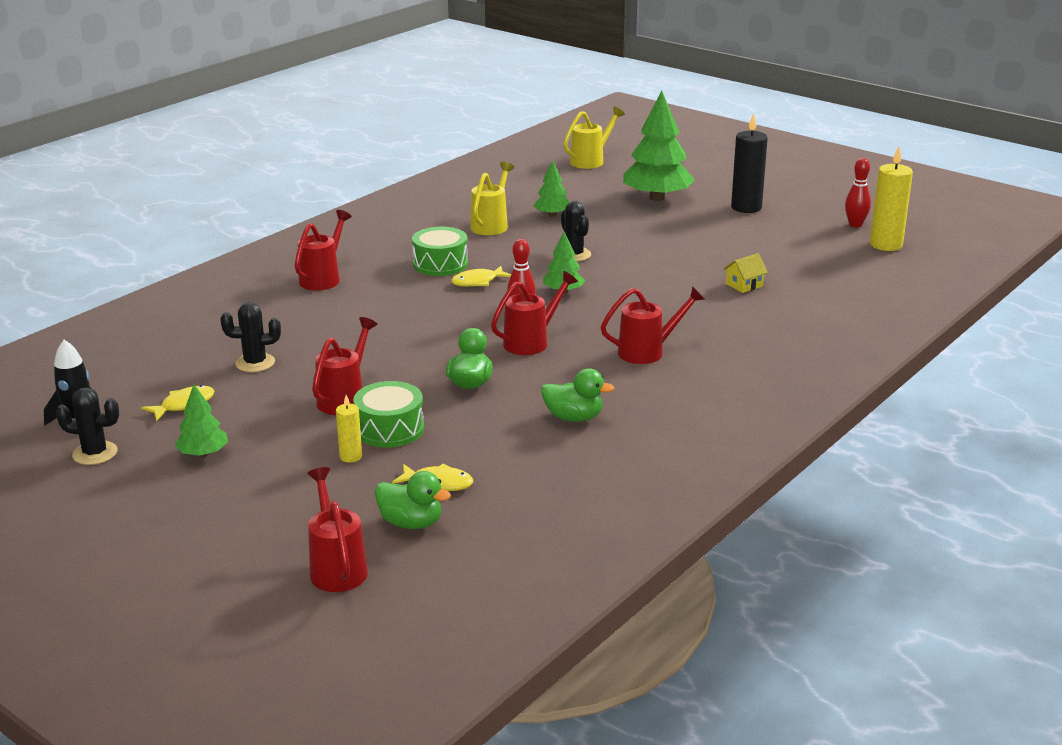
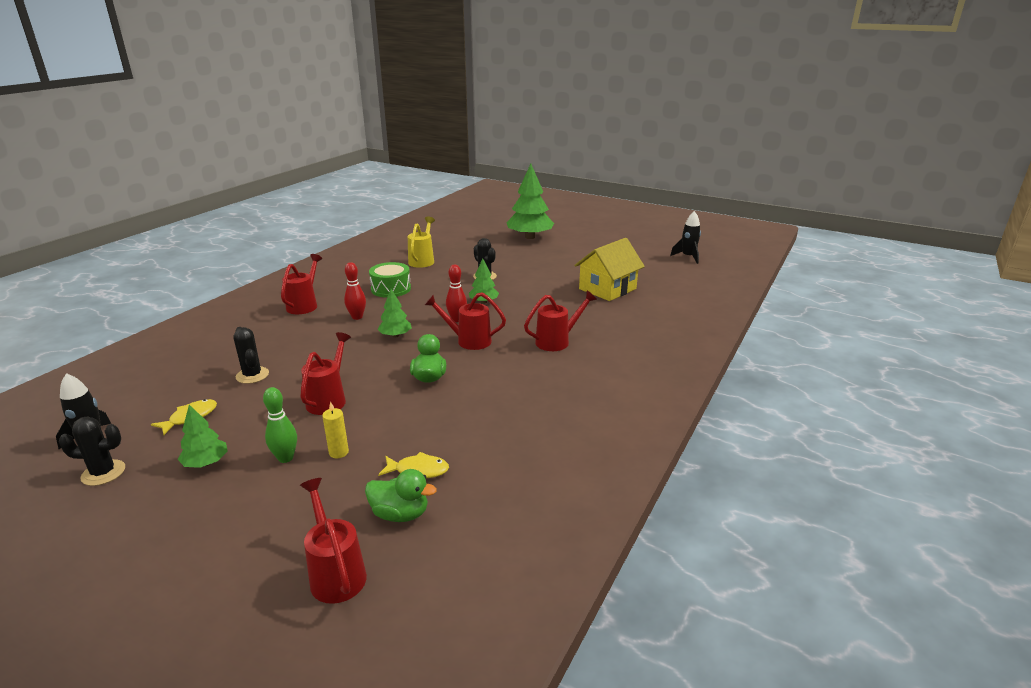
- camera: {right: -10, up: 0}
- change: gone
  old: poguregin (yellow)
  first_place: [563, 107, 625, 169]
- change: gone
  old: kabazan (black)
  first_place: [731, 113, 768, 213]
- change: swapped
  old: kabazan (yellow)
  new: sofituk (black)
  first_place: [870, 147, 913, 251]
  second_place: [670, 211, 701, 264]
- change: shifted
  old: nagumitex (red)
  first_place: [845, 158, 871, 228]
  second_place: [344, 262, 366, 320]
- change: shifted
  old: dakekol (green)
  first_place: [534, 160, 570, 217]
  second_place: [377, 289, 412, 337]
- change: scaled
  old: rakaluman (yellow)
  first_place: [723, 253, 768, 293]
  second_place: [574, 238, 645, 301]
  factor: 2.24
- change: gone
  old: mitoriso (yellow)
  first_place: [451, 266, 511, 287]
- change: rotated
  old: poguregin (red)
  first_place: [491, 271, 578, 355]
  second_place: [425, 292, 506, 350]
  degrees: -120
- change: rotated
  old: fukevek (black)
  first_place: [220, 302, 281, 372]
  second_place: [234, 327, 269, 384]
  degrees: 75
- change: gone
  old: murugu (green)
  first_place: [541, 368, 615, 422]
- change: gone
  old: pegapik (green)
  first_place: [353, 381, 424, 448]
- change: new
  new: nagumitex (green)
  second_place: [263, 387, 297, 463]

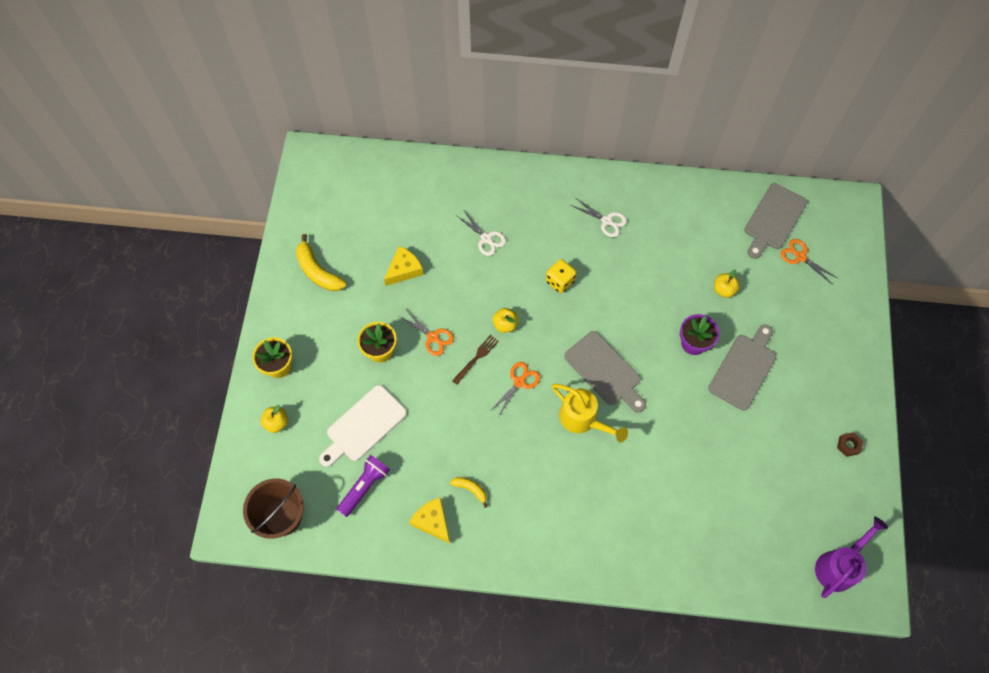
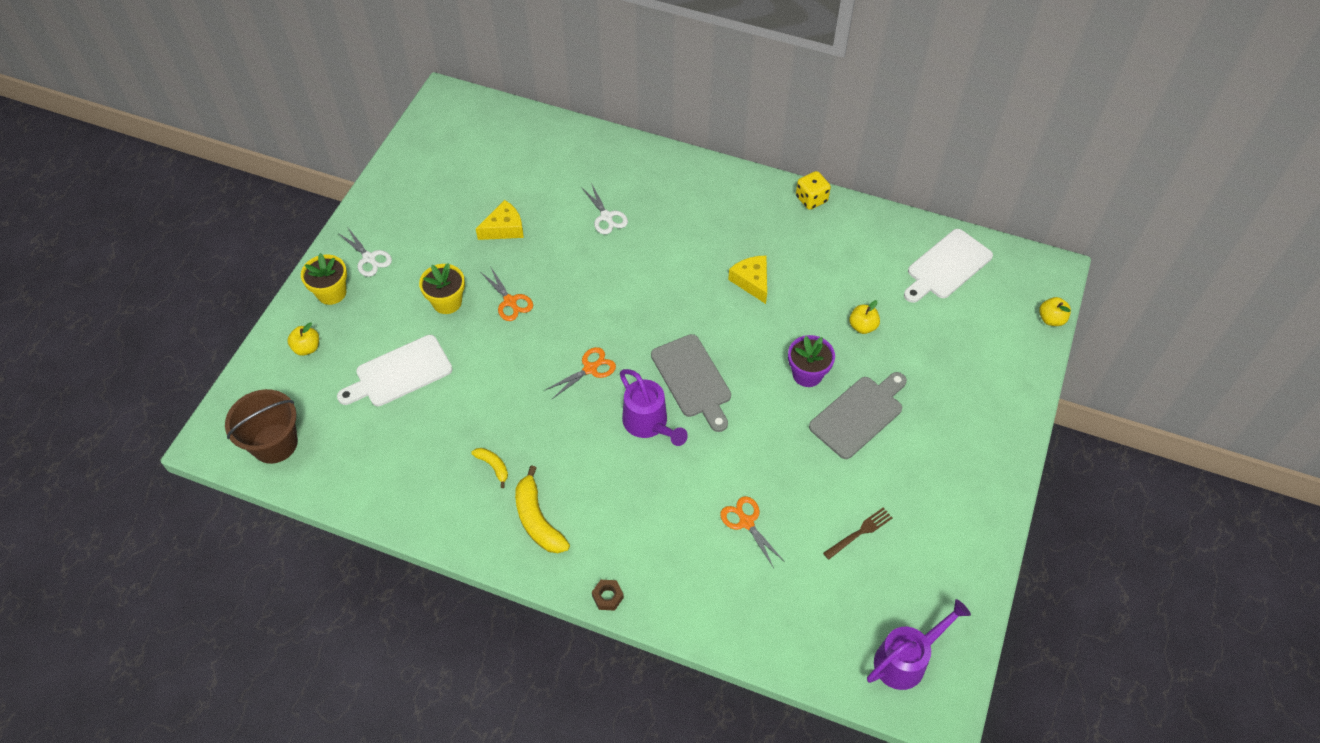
- camera: {right: 15, up: -10}
- change: repainted
  old: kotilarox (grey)
  new: kotilarox (white)
  first_place: [744, 183, 807, 259]
  second_place: [904, 229, 993, 303]
- change: shifted
  old: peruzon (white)
  first_place: [570, 198, 627, 237]
  second_place: [338, 228, 392, 277]
- change: shifted
  old: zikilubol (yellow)
  first_place: [296, 234, 347, 291]
  second_place: [515, 465, 570, 553]
- change: shifted
  old: peruzon (orange)
  first_place: [780, 239, 837, 284]
  second_place: [720, 496, 785, 568]
- change: shifted
  old: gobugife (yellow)
  first_place: [546, 259, 576, 293]
  second_place: [796, 171, 831, 210]
- change: shifted
  old: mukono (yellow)
  first_place: [493, 308, 518, 333]
  second_place: [1039, 297, 1071, 326]
- change: shifted
  old: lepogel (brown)
  first_place: [452, 335, 499, 385]
  second_place: [823, 508, 893, 560]
- change: repainted
  old: poguregin (yellow)
  new: poguregin (purple)
  first_place: [552, 384, 628, 442]
  second_place: [620, 369, 688, 446]
- change: shifted
  old: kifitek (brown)
  first_place: [837, 432, 863, 457]
  second_place: [592, 580, 624, 611]
- change: gone
  old: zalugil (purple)
  first_place: [337, 455, 390, 517]
- change: shifted
  old: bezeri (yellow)
  first_place: [409, 498, 450, 544]
  second_place: [728, 256, 767, 304]

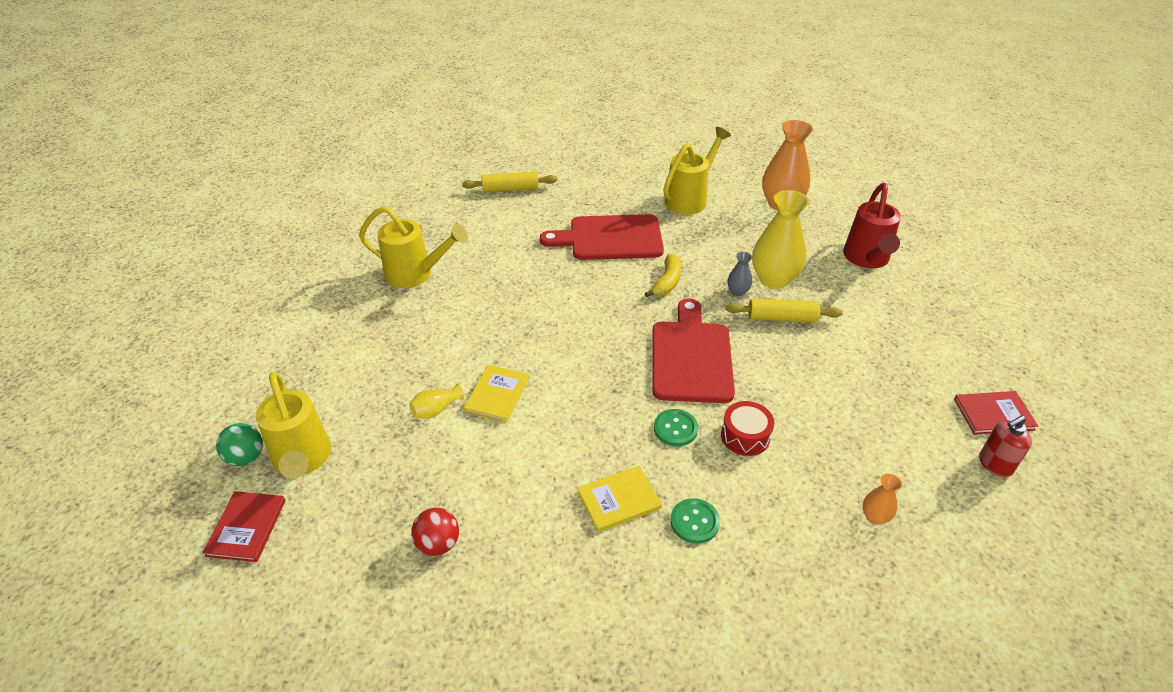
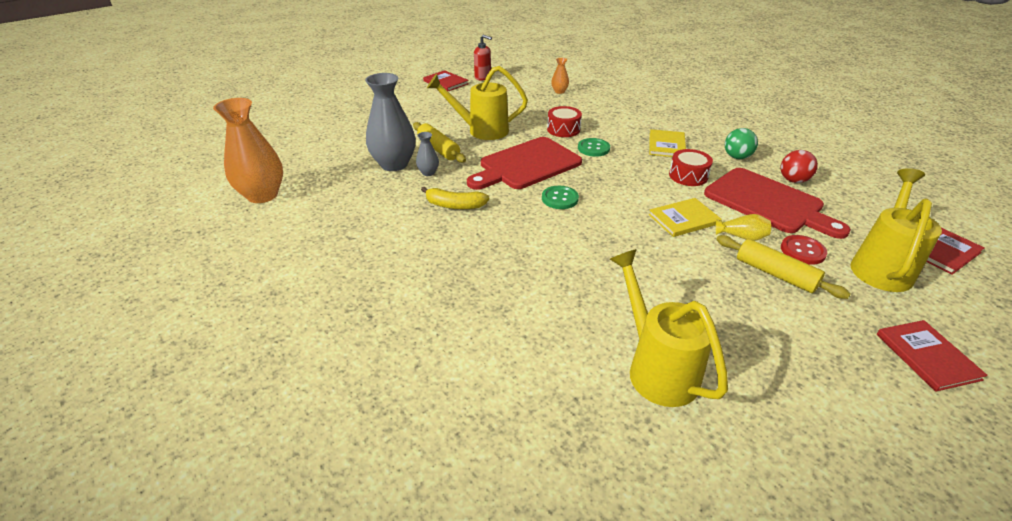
- camera: {right: -130, up: -5}
- change: shifted
  old: poguregin (yellow)
  first_place: [663, 127, 731, 215]
  second_place: [427, 66, 528, 140]
- change: shifted
  old: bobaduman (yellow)
  first_place: [462, 171, 557, 192]
  second_place: [716, 235, 850, 299]
- change: gone
  old: poguregin (red)
  first_place: [843, 183, 901, 268]
- change: repainted
  old: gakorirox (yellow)
  new: gakorirox (grey)
  first_place: [752, 190, 809, 289]
  second_place: [365, 73, 416, 171]
- change: shifted
  old: kotilarox (red)
  first_place: [540, 214, 664, 260]
  second_place: [704, 168, 851, 239]
- change: rotated
  old: zikilubol (yellow)
  first_place: [645, 254, 681, 297]
  second_place: [421, 187, 489, 209]
  degrees: -150
- change: shifted
  old: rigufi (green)
  first_place: [216, 423, 263, 466]
  second_place: [725, 128, 758, 159]
- change: rotated
  old: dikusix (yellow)
  first_place: [577, 466, 662, 532]
  second_place: [649, 129, 686, 157]
  degrees: 75
- change: shifted
  old: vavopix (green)
  first_place: [670, 498, 720, 544]
  second_place: [542, 186, 579, 209]
- change: new
  new: pegapik (red)
  second_place: [669, 149, 713, 186]
- change: new
  new: vavopix (red)
  second_place: [781, 235, 827, 265]
- change: new
  new: dikusix (red)
  second_place: [877, 320, 988, 392]

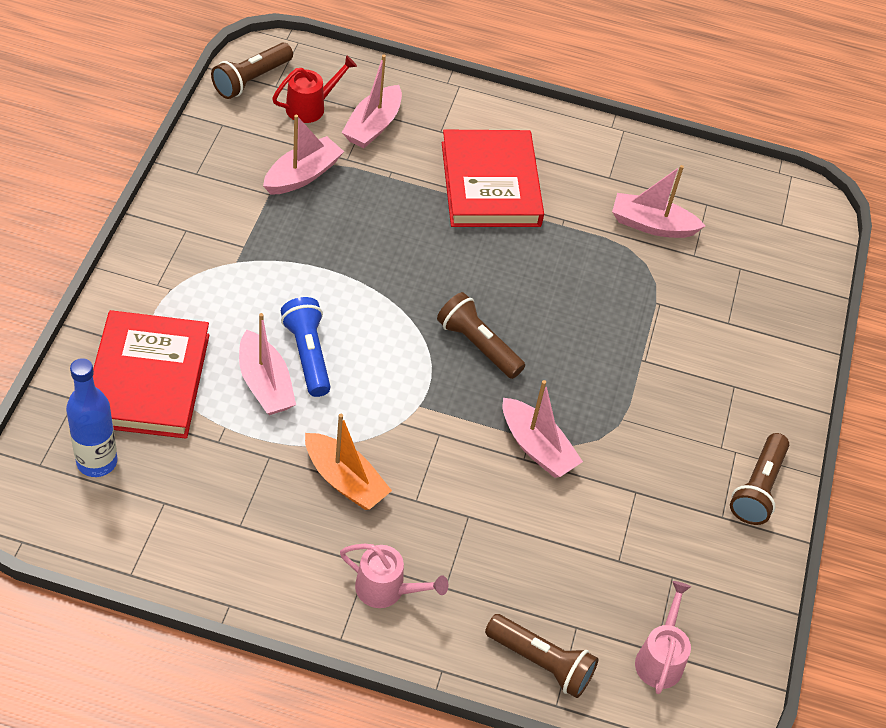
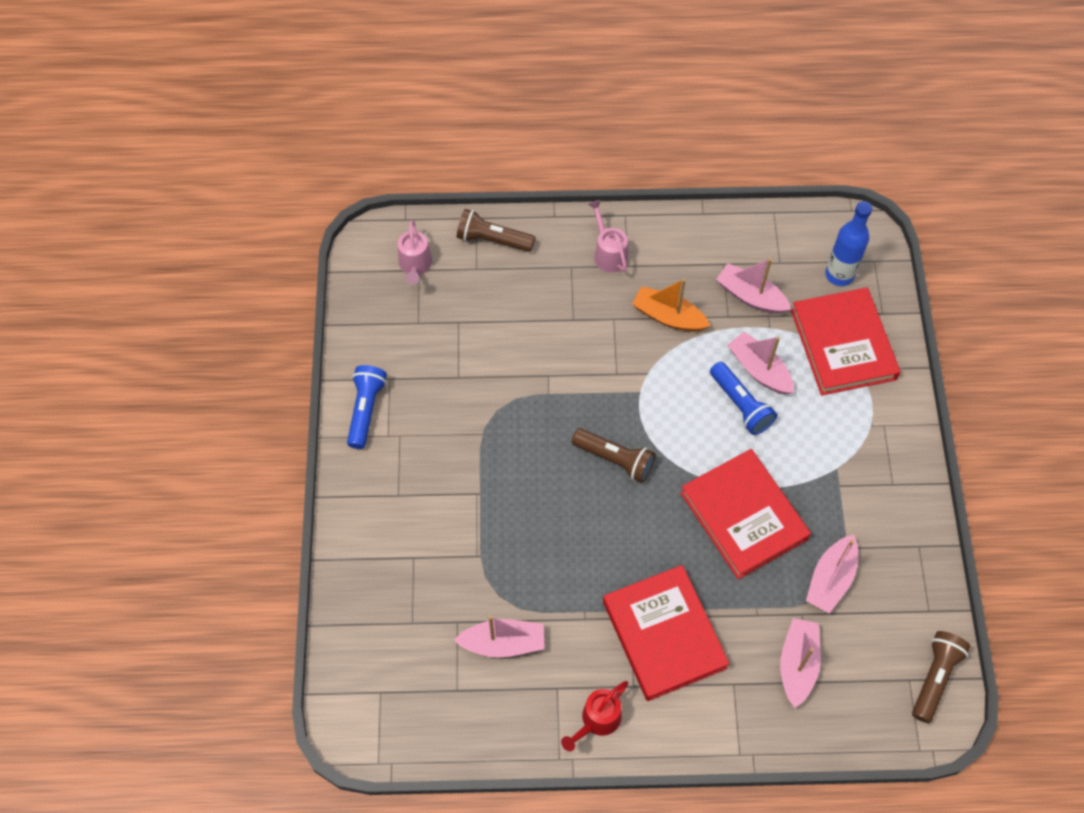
- camera: {right: 170, up: 10}
- change: shifted
  old: poguregin (red)
  first_place: [272, 55, 357, 123]
  second_place: [561, 681, 628, 751]
- change: shifted
  old: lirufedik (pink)
  first_place: [503, 380, 583, 478]
  second_place: [716, 258, 791, 314]
- change: repainted
  old: zalugil (brown)
  new: zalugil (blue)
  first_place: [730, 433, 789, 525]
  second_place: [347, 365, 387, 449]
- change: rotated
  old: poguregin (pink)
  first_place: [340, 544, 448, 608]
  second_place: [588, 200, 628, 273]
  degrees: 60
- change: new
  new: dikusix (red)
  second_place: [680, 449, 811, 579]

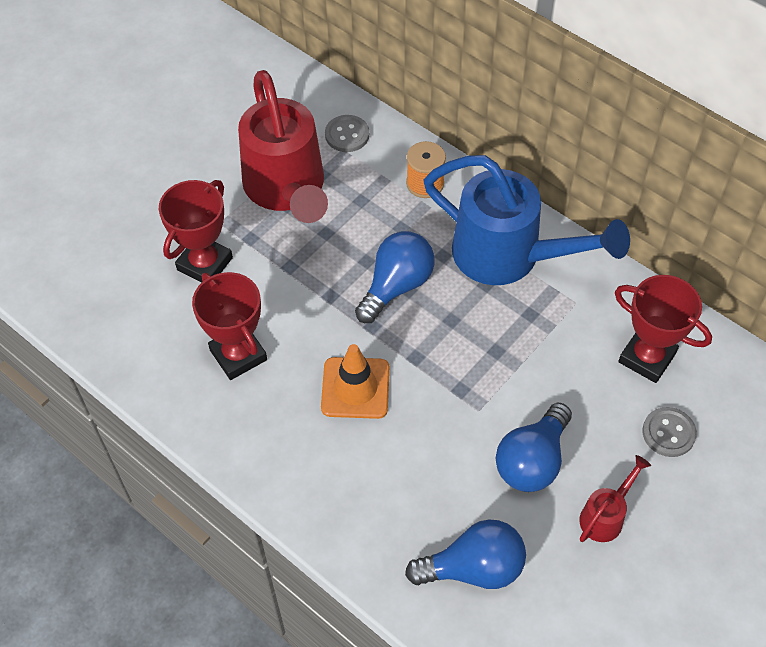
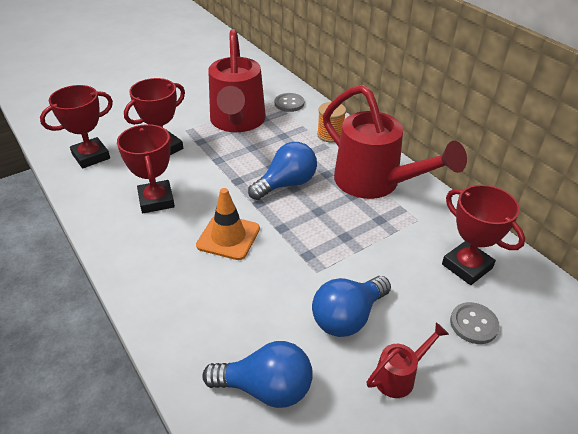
- camera: {right: 15, up: -15}
- change: repainted
  old: poguregin (blue)
  new: poguregin (red)
  first_place: [424, 155, 630, 285]
  second_place: [323, 85, 467, 199]
- change: new
  new: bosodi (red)
  second_place: [40, 85, 113, 168]

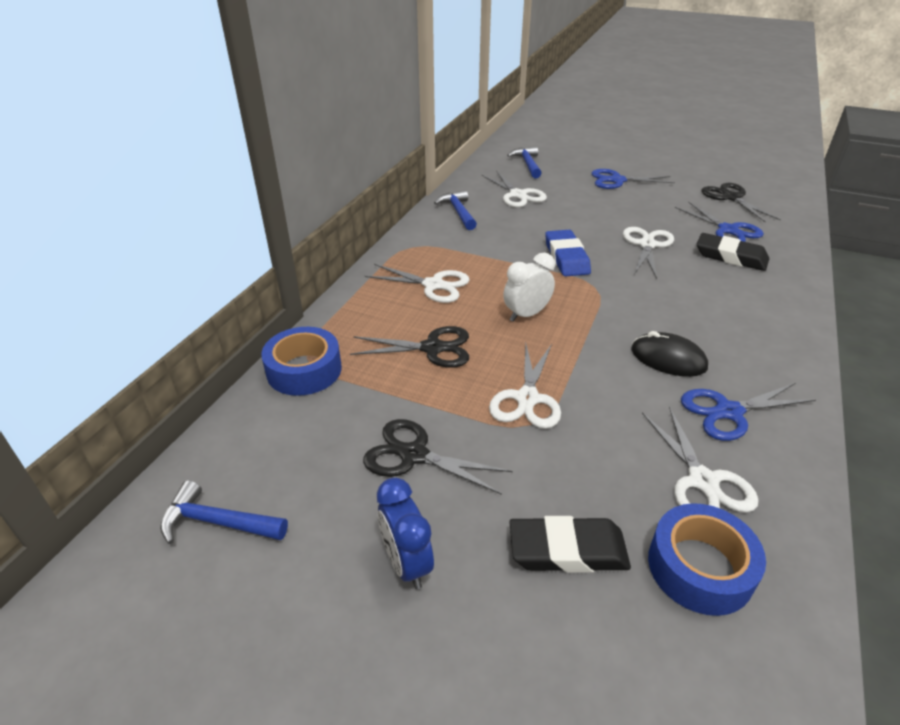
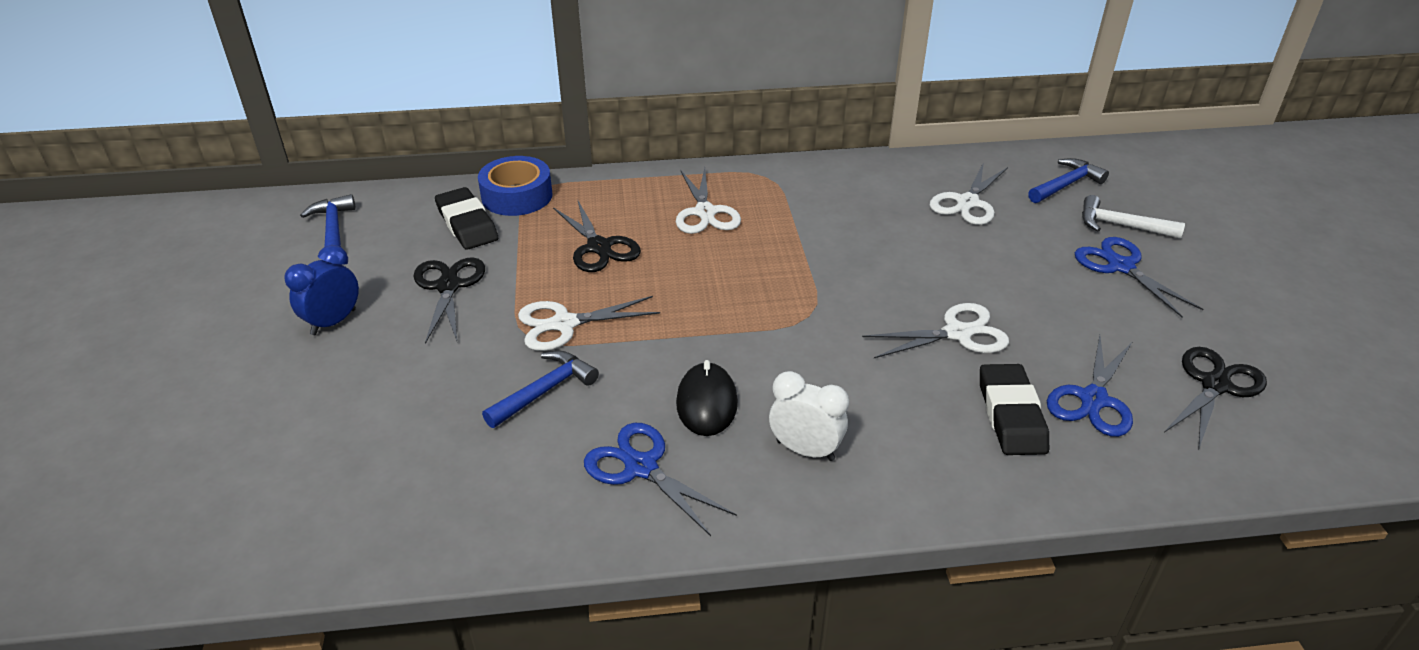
- camera: {right: 60, up: 0}
- change: shifted
  old: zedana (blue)
  first_place: [434, 190, 477, 230]
  second_place: [482, 351, 599, 428]
- change: gone
  old: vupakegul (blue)
  first_place: [545, 230, 591, 276]
- change: shifted
  old: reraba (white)
  first_place: [503, 253, 555, 322]
  second_place: [769, 371, 849, 461]
- change: gone
  old: peruzon (white)
  first_place: [642, 406, 759, 513]
- change: gone
  old: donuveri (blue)
  first_place: [648, 503, 766, 616]
- change: shifted
  old: vupakegul (black)
  first_place: [509, 516, 631, 573]
  second_place: [435, 187, 498, 250]
- change: new
  new: zedana (white)
  second_place: [1082, 195, 1185, 239]

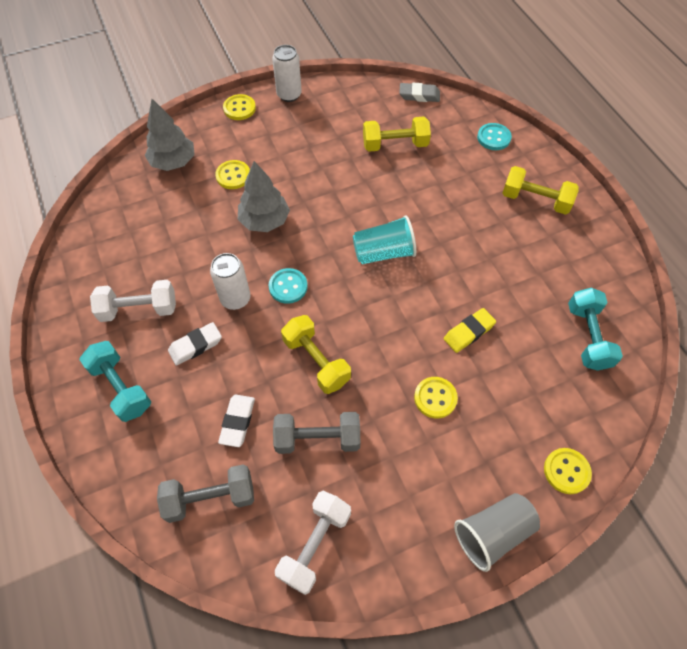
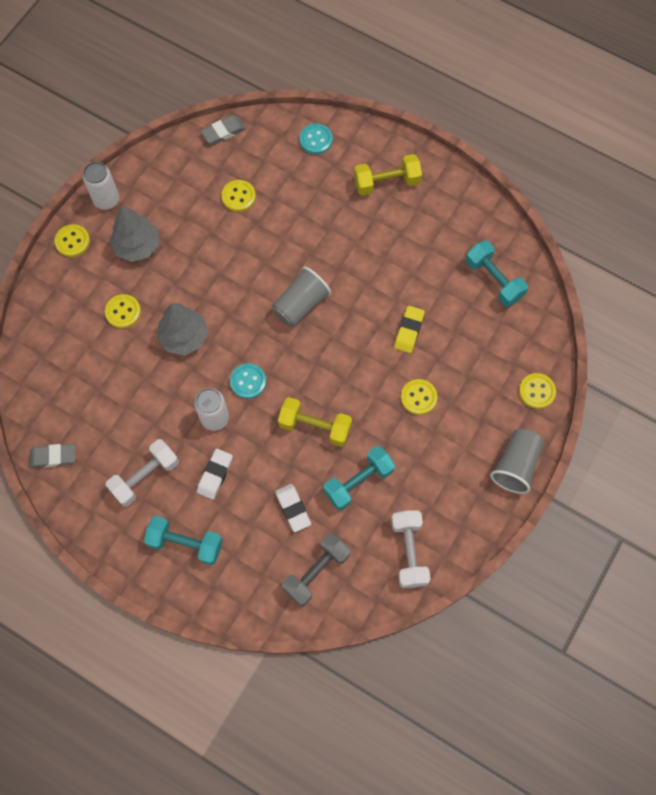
- camera: {right: -35, up: 10}
- change: shifted
  old: dakekol (grey)
  first_place: [145, 99, 195, 171]
  second_place: [109, 206, 159, 262]
- change: swapped
  old: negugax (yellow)
  new: vavopix (yellow)
  first_place: [363, 116, 431, 152]
  second_place: [222, 180, 256, 212]
- change: repainted
  old: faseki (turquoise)
  new: faseki (grey)
  first_place: [353, 215, 416, 264]
  second_place: [272, 266, 331, 327]
- change: repainted
  old: negugax (grey)
  new: negugax (turquoise)
  first_place: [273, 412, 360, 454]
  second_place: [323, 446, 395, 510]
- change: new
  new: vupakegul (grey)
  second_place: [29, 444, 75, 468]

